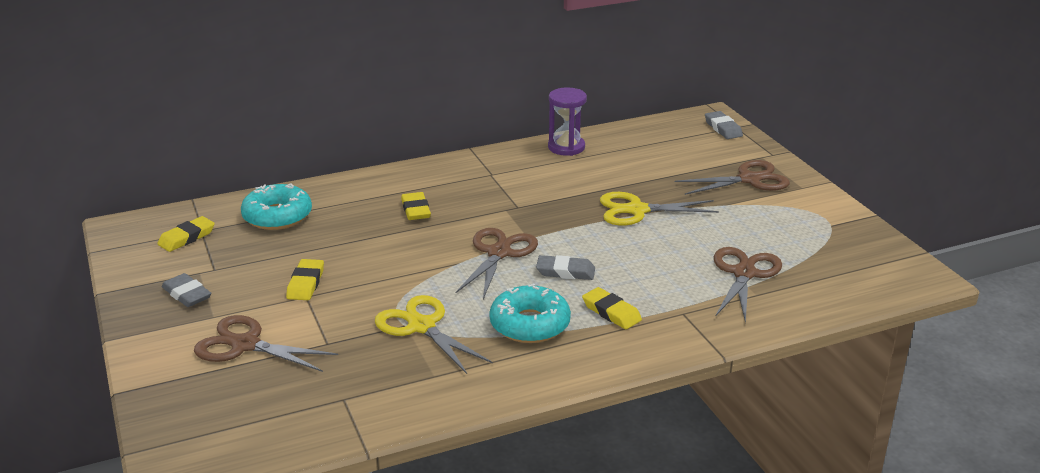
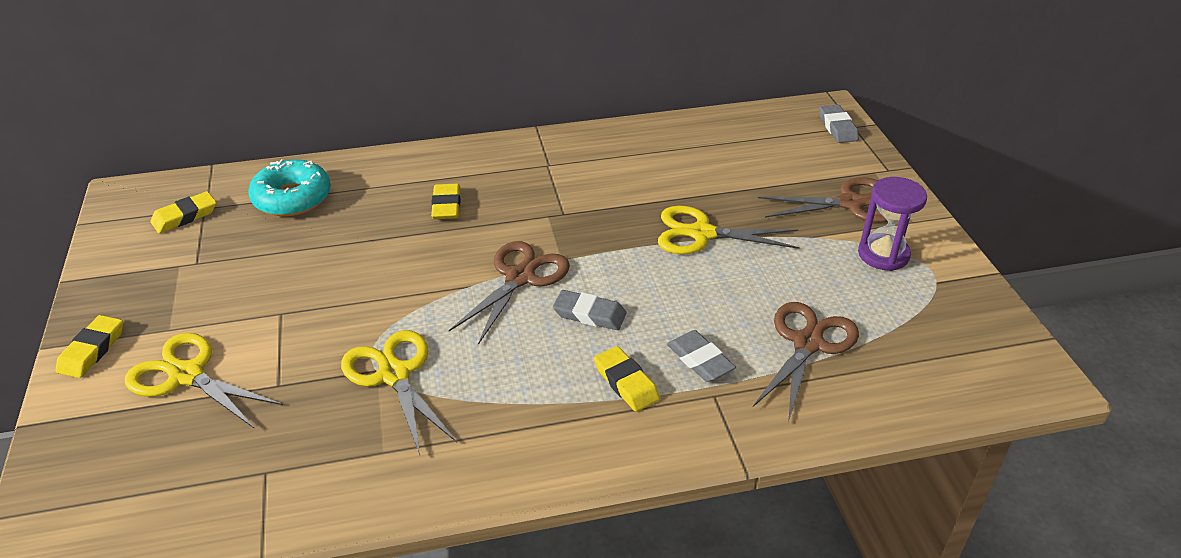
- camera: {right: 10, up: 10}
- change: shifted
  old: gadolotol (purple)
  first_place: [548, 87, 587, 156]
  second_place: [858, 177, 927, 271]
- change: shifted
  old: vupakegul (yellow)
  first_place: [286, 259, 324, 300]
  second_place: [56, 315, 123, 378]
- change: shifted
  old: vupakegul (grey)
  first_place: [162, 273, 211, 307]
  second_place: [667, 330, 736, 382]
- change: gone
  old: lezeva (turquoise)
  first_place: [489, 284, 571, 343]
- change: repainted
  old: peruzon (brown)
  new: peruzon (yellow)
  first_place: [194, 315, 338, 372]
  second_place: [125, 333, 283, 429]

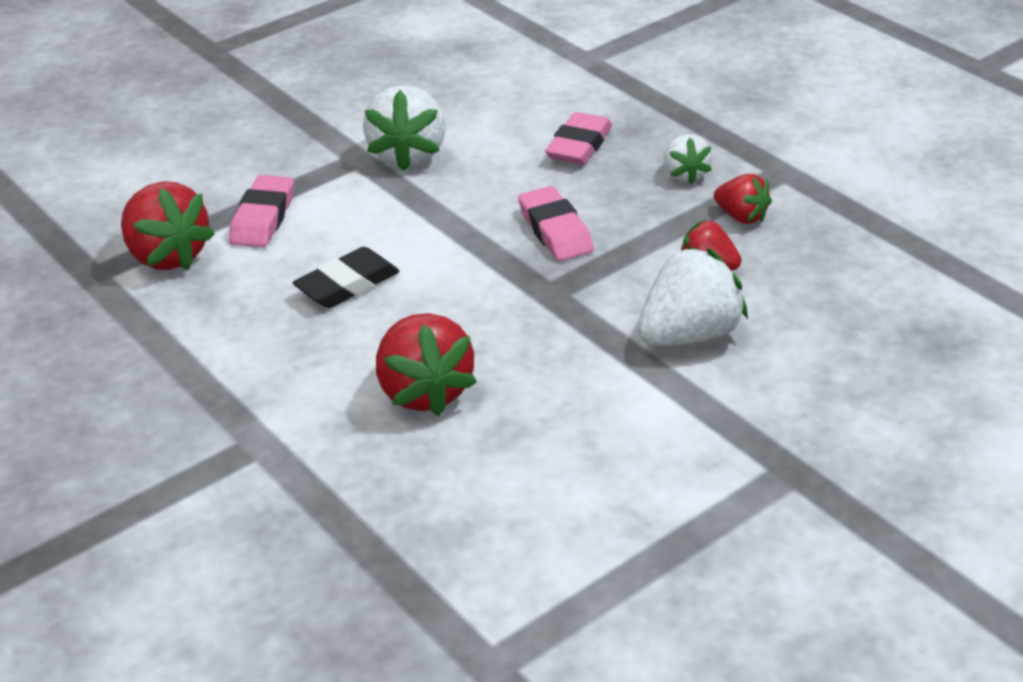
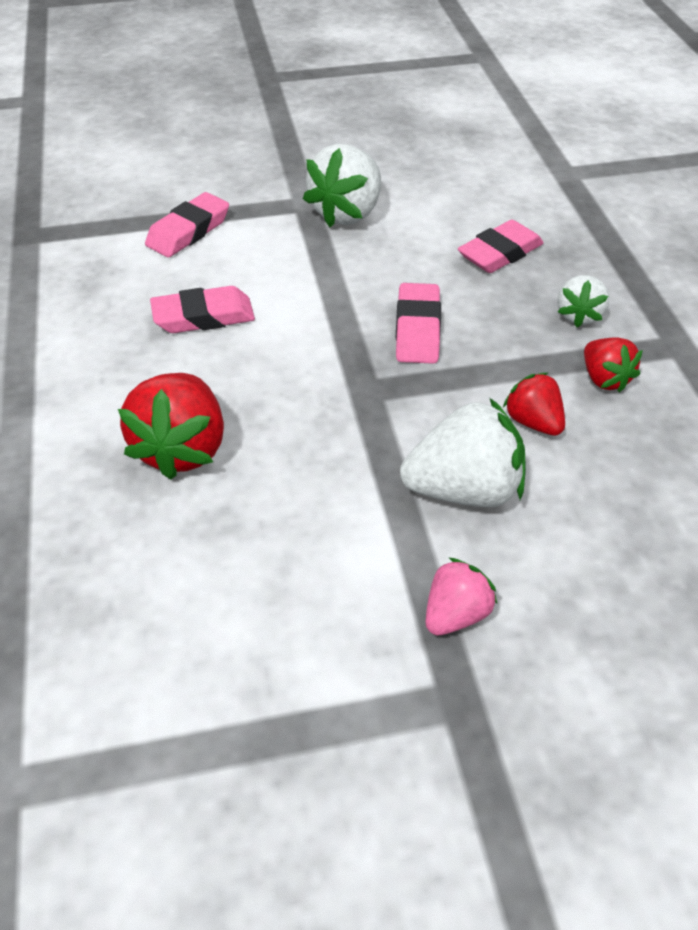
- camera: {right: 25, up: 10}
- change: gone
  old: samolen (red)
  first_place: [121, 181, 215, 270]
- change: repainted
  old: vupakegul (black)
  new: vupakegul (pink)
  first_place: [293, 247, 400, 308]
  second_place: [150, 286, 255, 333]
- change: new
  new: samolen (pink)
  second_place: [425, 557, 497, 636]

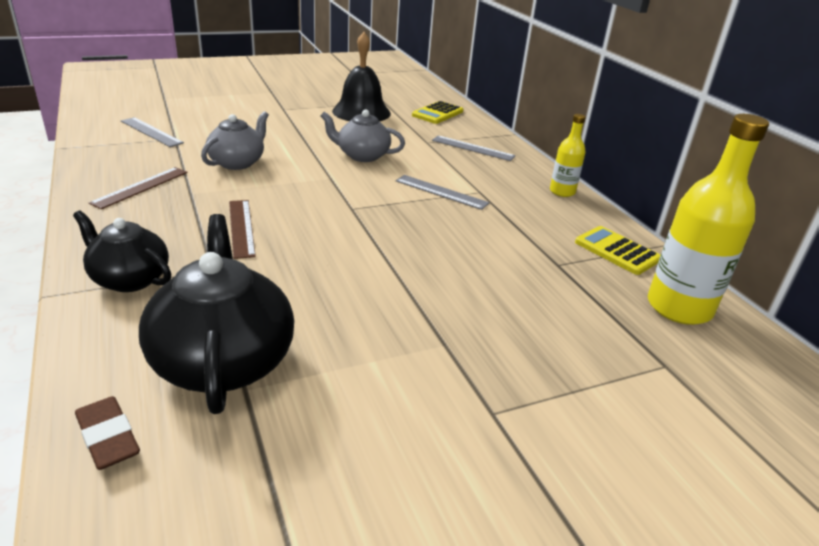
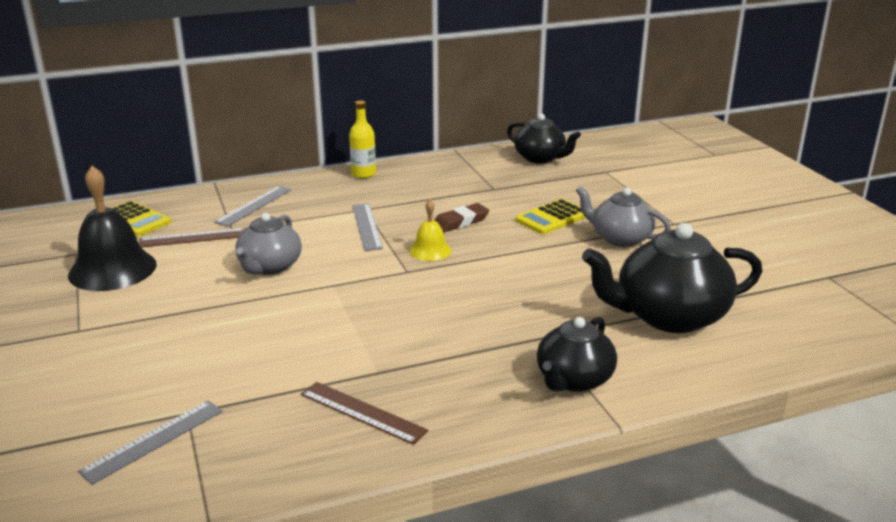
- camera: {right: -85, up: -5}
- change: shifted
  old: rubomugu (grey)
  first_place: [201, 111, 269, 170]
  second_place: [576, 186, 671, 247]
- change: swapped
  old: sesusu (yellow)
  new: rubomugu (black)
  first_place: [648, 114, 769, 325]
  second_place: [507, 114, 581, 164]
- change: rotated
  old: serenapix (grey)
  first_place: [395, 175, 489, 210]
  second_place: [352, 204, 383, 251]
  degrees: -45
- change: shifted
  old: serenapix (brown)
  first_place: [229, 200, 256, 259]
  second_place: [139, 228, 246, 247]
- change: shifted
  old: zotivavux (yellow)
  first_place: [575, 226, 661, 275]
  second_place: [516, 199, 585, 234]
- change: shifted
  old: vupakegul (brown)
  first_place: [75, 396, 140, 470]
  second_place: [435, 203, 489, 232]
- change: new
  new: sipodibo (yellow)
  second_place: [409, 200, 452, 261]

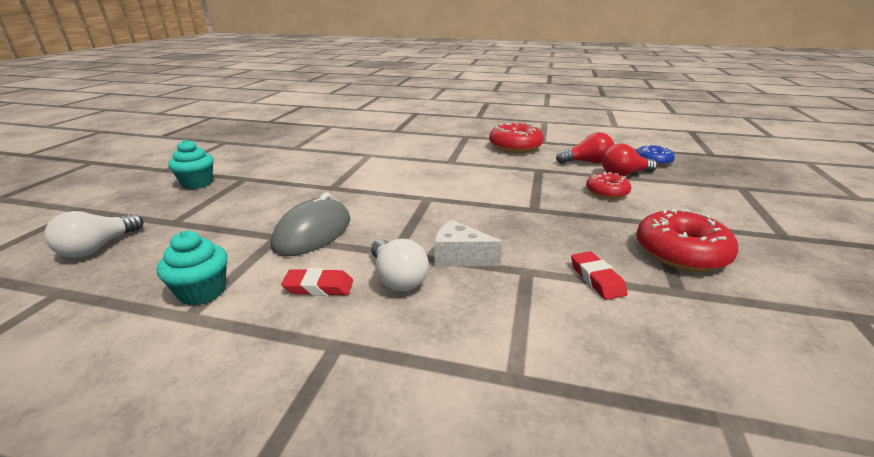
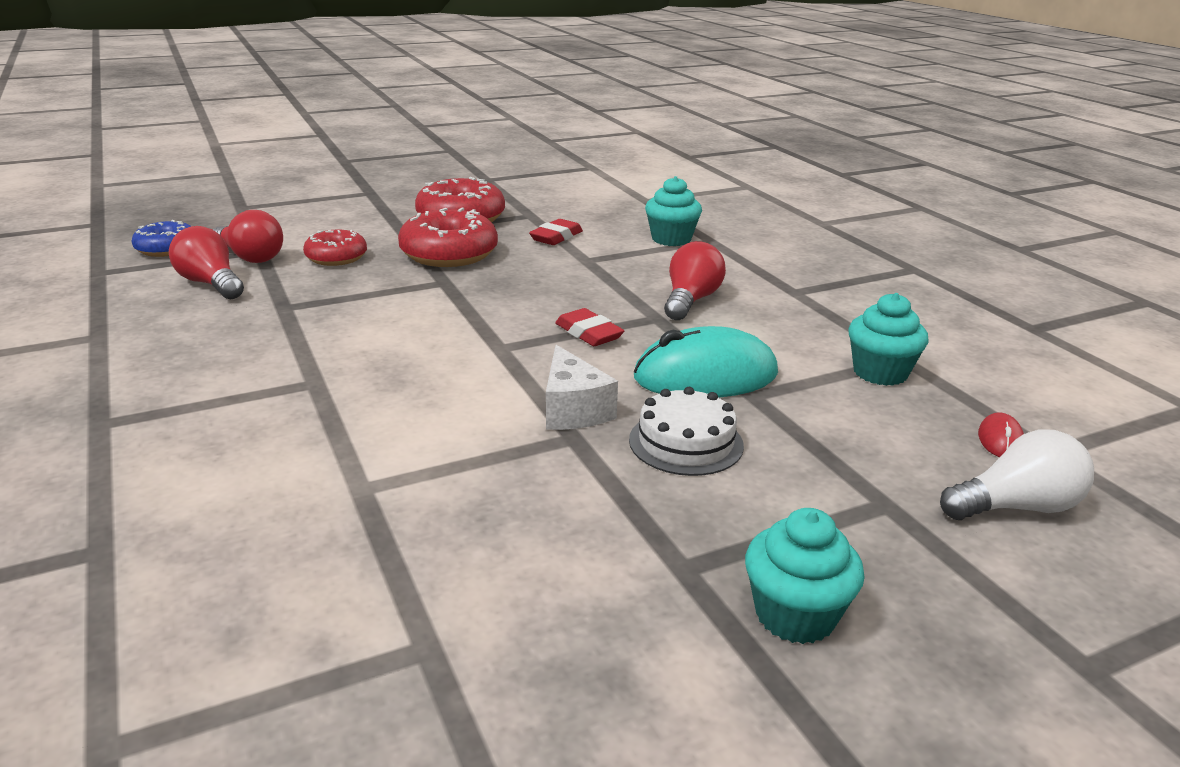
- camera: {right: -130, up: 0}
- change: shifted
  old: lezeva (red)
  first_place: [489, 123, 544, 153]
  second_place: [398, 208, 498, 267]
- change: repainted
  old: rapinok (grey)
  new: rapinok (turquoise)
  first_place: [271, 192, 350, 256]
  second_place: [633, 326, 778, 398]
- change: shifted
  old: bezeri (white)
  first_place: [435, 220, 502, 267]
  second_place: [546, 345, 618, 430]
- change: repainted
  old: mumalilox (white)
  new: mumalilox (red)
  first_place: [371, 239, 429, 291]
  second_place: [664, 241, 726, 320]
- change: shifted
  old: vupakegul (red)
  first_place: [281, 268, 353, 296]
  second_place: [555, 308, 624, 346]
- change: new
  new: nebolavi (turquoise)
  second_place: [645, 176, 702, 246]
- change: new
  new: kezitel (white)
  second_place: [629, 387, 744, 476]
- change: new
  new: rapinok (red)
  second_place: [978, 412, 1024, 457]

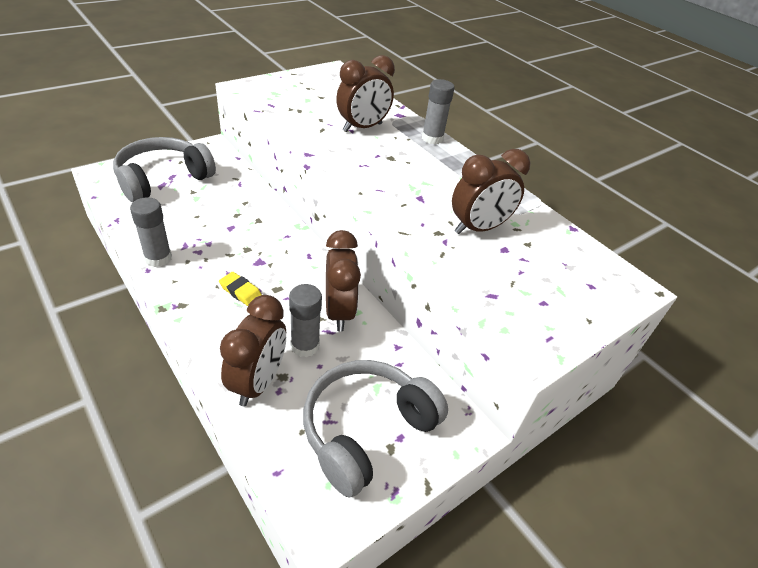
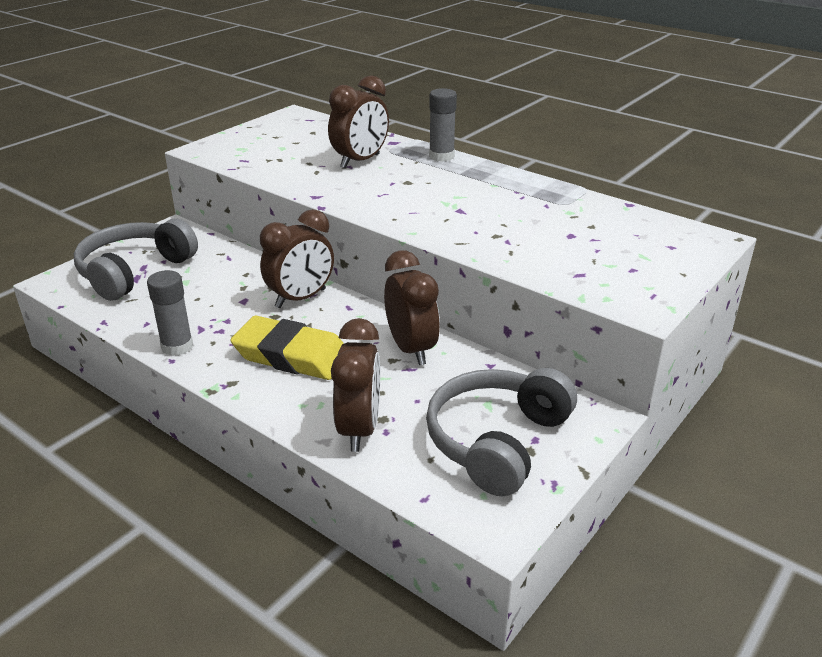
- camera: {right: -10, up: -10}
- change: shifted
  old: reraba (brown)
  first_place: [452, 149, 530, 234]
  second_place: [260, 209, 334, 308]
- change: scaled
  old: vupakegul (yellow)
  first_place: [219, 272, 262, 306]
  second_place: [230, 316, 344, 380]
  factor: 2.17
- change: gone
  old: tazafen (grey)
  first_place: [289, 284, 322, 357]

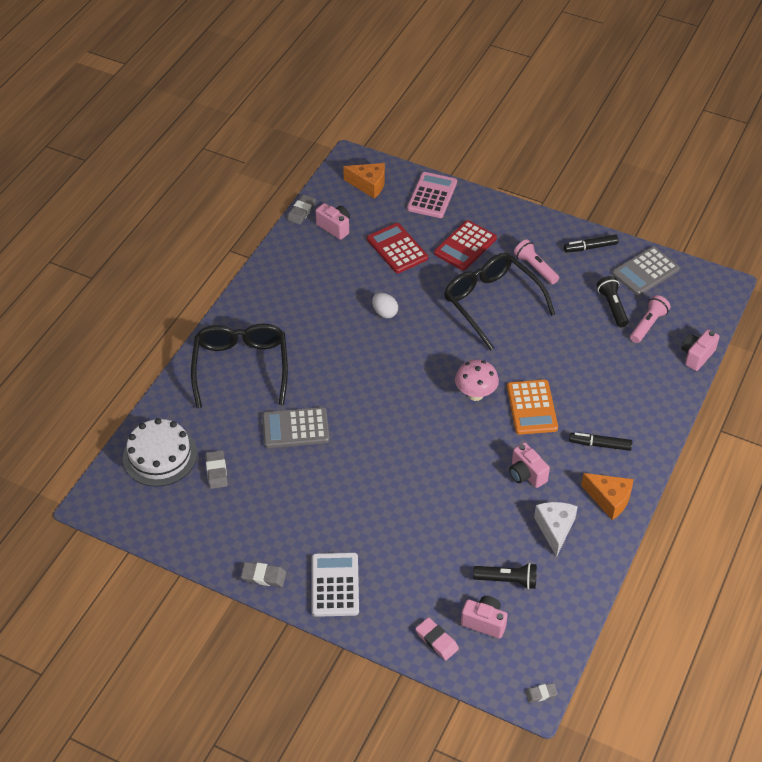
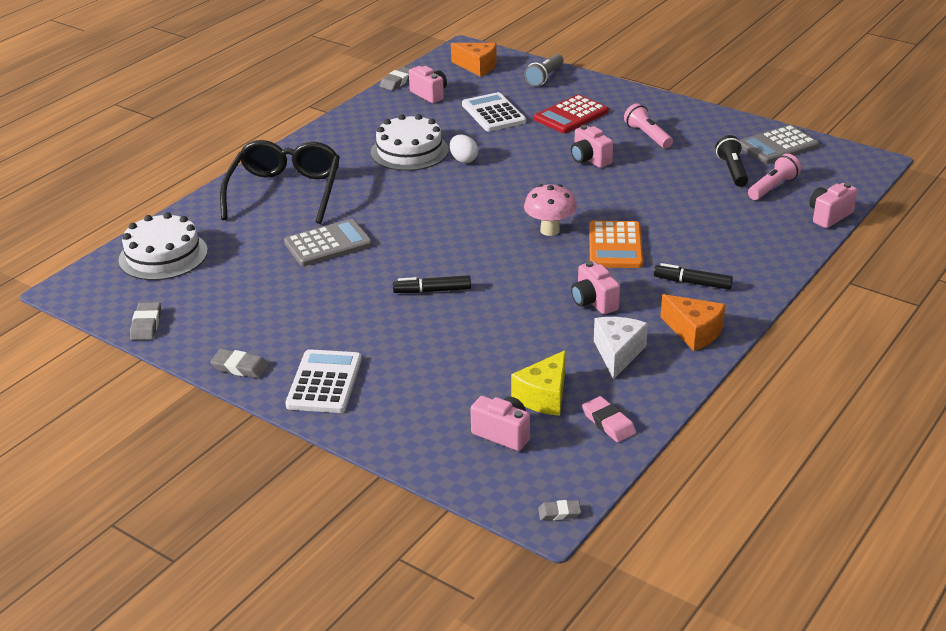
- camera: {right: 10, up: -15}
- change: swapped
  old: zotivavux (pink)
  new: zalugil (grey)
  first_place: [407, 172, 457, 218]
  second_place: [524, 54, 563, 87]
- change: repainted
  old: zotivavux (red)
  new: zotivavux (white)
  first_place: [367, 223, 428, 273]
  second_place: [462, 92, 526, 131]
- change: shifted
  old: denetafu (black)
  first_place: [564, 234, 619, 253]
  second_place: [393, 275, 471, 293]
- change: swapped
  old: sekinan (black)
  new: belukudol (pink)
  first_place: [444, 253, 555, 351]
  second_place: [571, 125, 613, 168]
- change: rotated
  old: zotivavux (grey)
  first_place: [262, 407, 329, 448]
  second_place: [284, 219, 372, 266]
  degrees: 150
- change: shifted
  old: vupakegul (grey)
  first_place: [205, 450, 228, 489]
  second_place: [130, 302, 161, 340]
- change: swapped
  old: zalugil (black)
  new: bezeri (yellow)
  first_place: [473, 563, 537, 589]
  second_place: [511, 350, 566, 416]
- change: shifted
  old: vupakegul (pink)
  first_place: [415, 617, 459, 660]
  second_place: [582, 396, 636, 442]
- change: new
  new: kezitel (white)
  second_place: [371, 114, 449, 171]

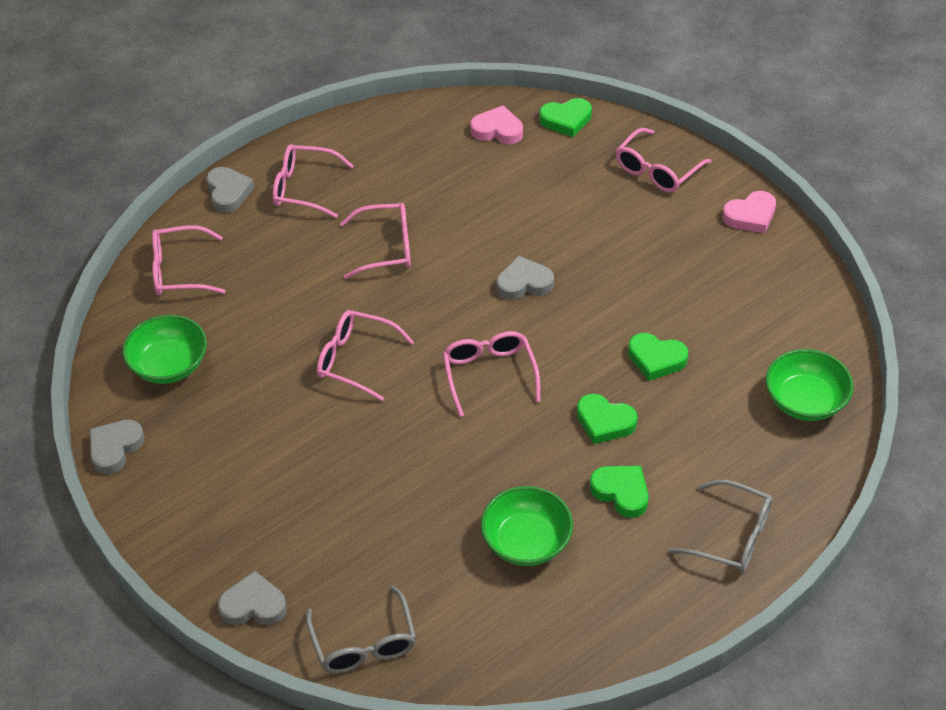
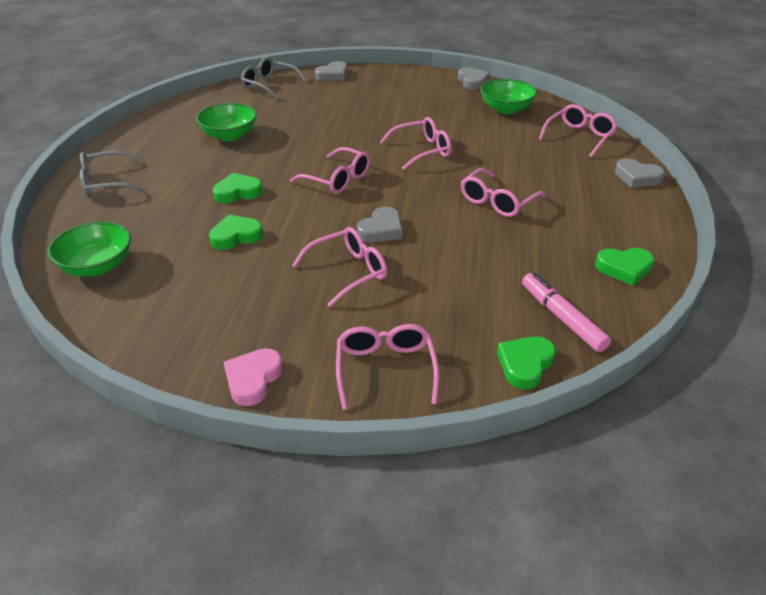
- camera: {right: 135, up: -10}
- change: swapped
  old: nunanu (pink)
  new: denetafu (pink)
  first_place: [470, 105, 523, 144]
  second_place: [522, 273, 611, 352]
- change: shifted
  old: sekinan (pink)
  first_place: [273, 144, 354, 218]
  second_place: [292, 227, 387, 307]
- change: shifted
  old: nunanu (green)
  first_place: [590, 466, 648, 518]
  second_place: [595, 248, 654, 286]

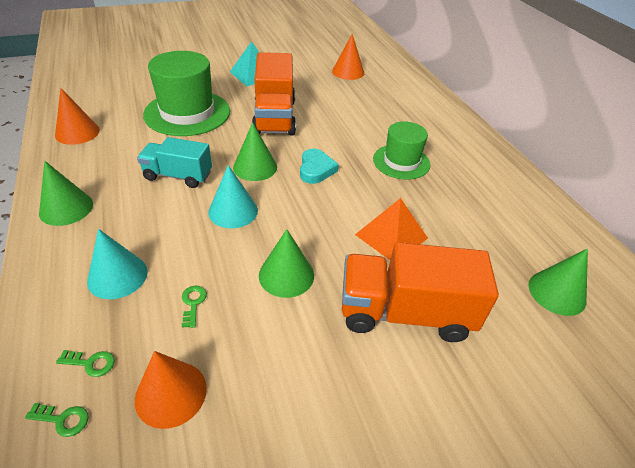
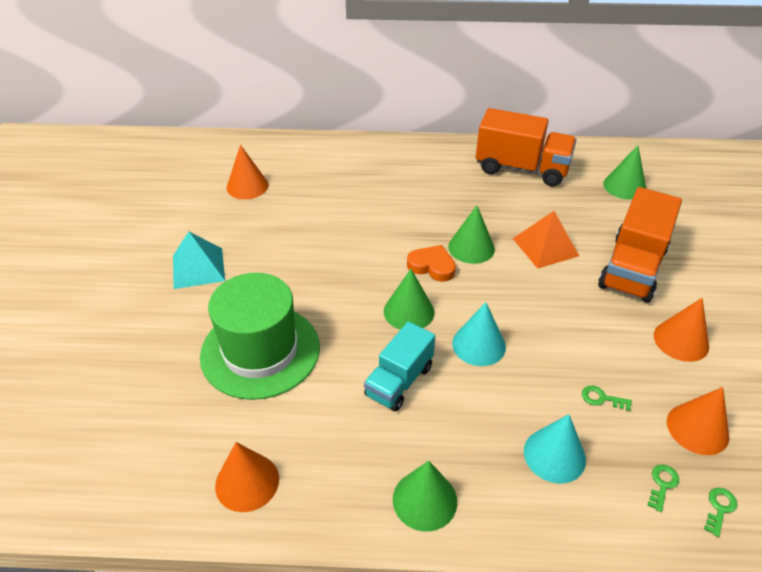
- camera: {right: -65, up: 0}
- change: shifted
  old: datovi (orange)
  first_place: [252, 52, 296, 135]
  second_place: [476, 108, 576, 187]
- change: gone
  old: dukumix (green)
  first_place: [373, 121, 430, 180]
- change: repainted
  old: nunanu (turquoise)
  new: nunanu (orange)
  first_place: [300, 149, 339, 184]
  second_place: [407, 245, 456, 282]
- change: shifted
  old: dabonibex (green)
  first_place: [259, 229, 314, 298]
  second_place: [448, 205, 495, 264]
- change: new
  new: dabonibex (orange)
  second_place: [654, 298, 709, 362]

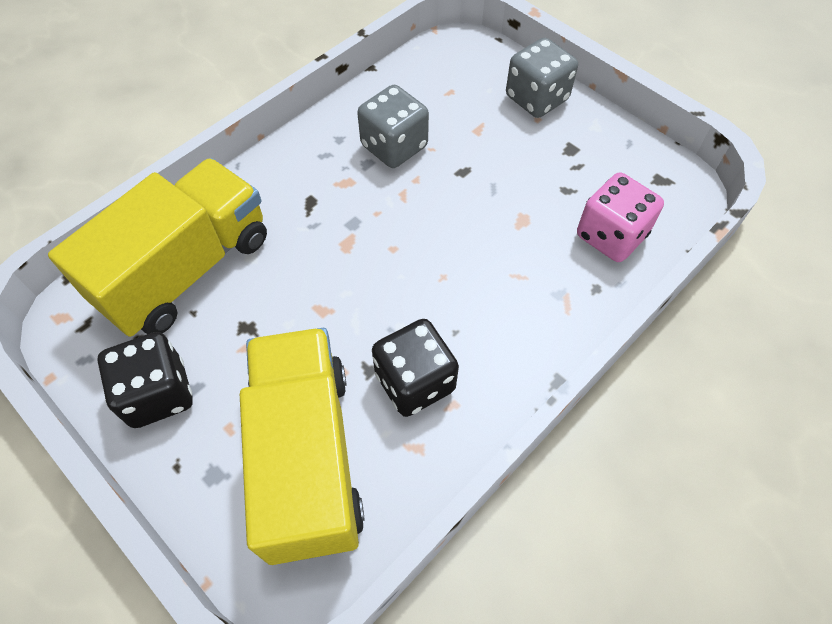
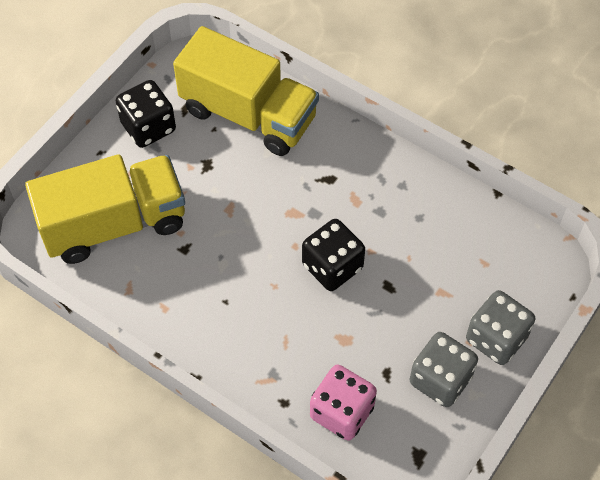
- camera: {right: 80, up: 0}
- change: shifted
  old: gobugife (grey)
  first_place: [357, 85, 429, 168]
  second_place: [409, 332, 478, 407]
- change: shifted
  old: gobugife (black)
  first_place: [372, 319, 459, 417]
  second_place: [302, 219, 365, 291]

